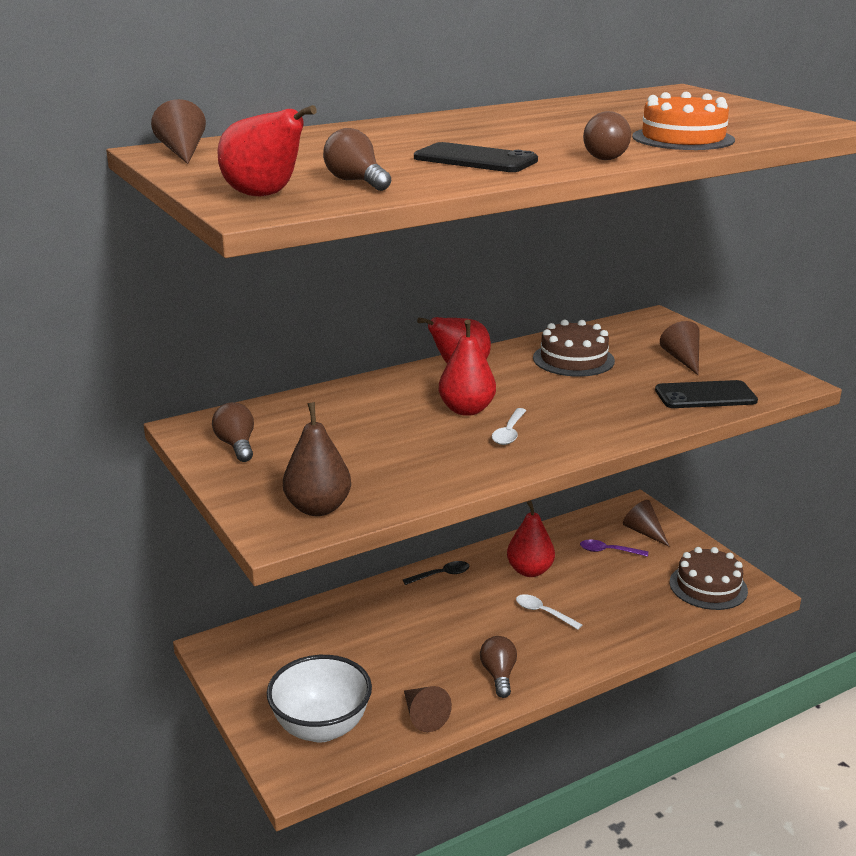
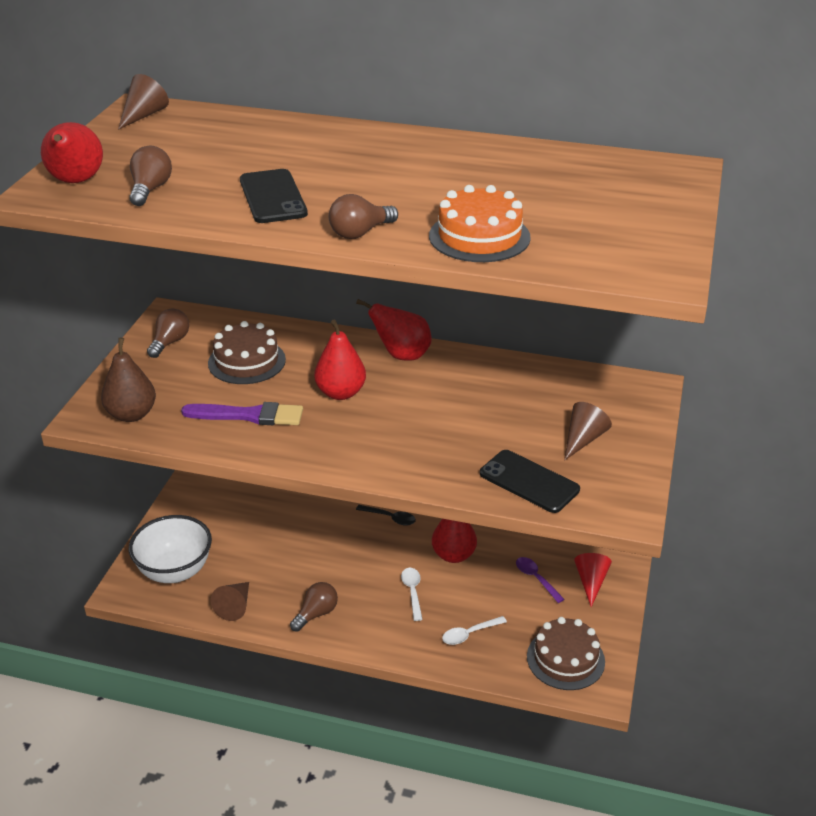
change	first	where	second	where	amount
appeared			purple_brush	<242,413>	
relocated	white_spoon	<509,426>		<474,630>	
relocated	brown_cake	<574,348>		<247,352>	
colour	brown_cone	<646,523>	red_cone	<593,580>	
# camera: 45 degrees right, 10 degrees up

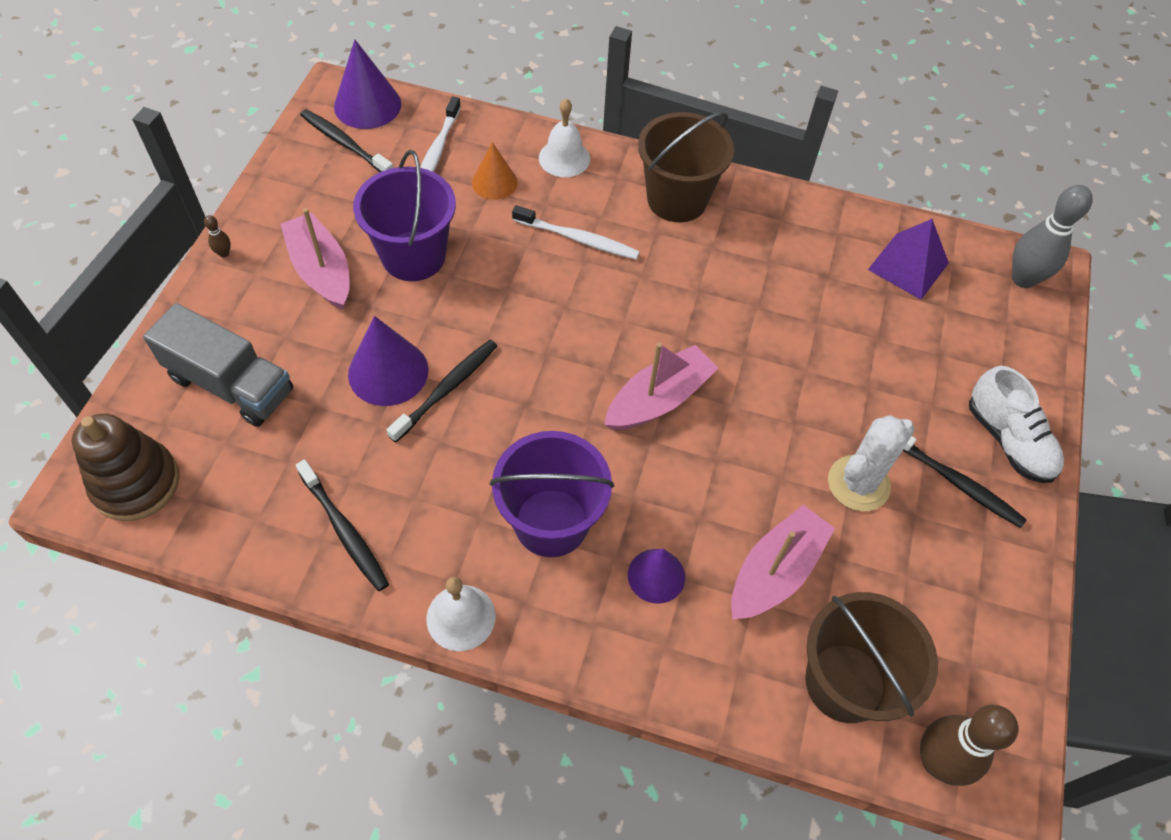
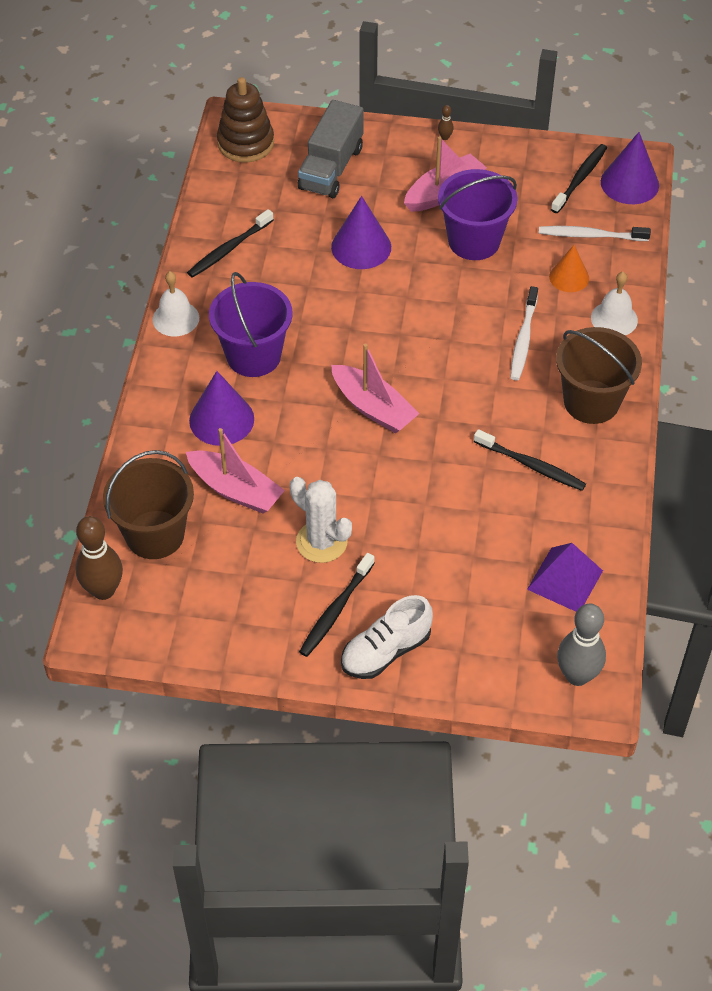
change	first	where	second	where	amount
relocated	black_toothbrush	<442,391>		<530,460>	
size	purple_cone	<656,576>		<221,408>	x1.53
# camera: 85 degrees right, 5 degrees down

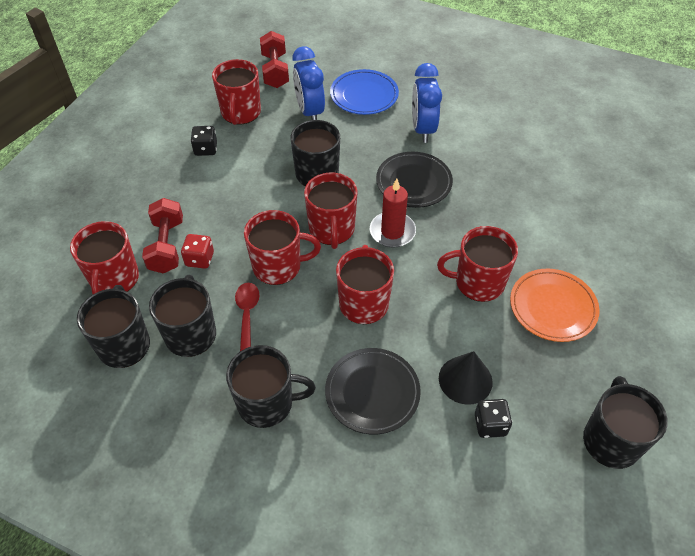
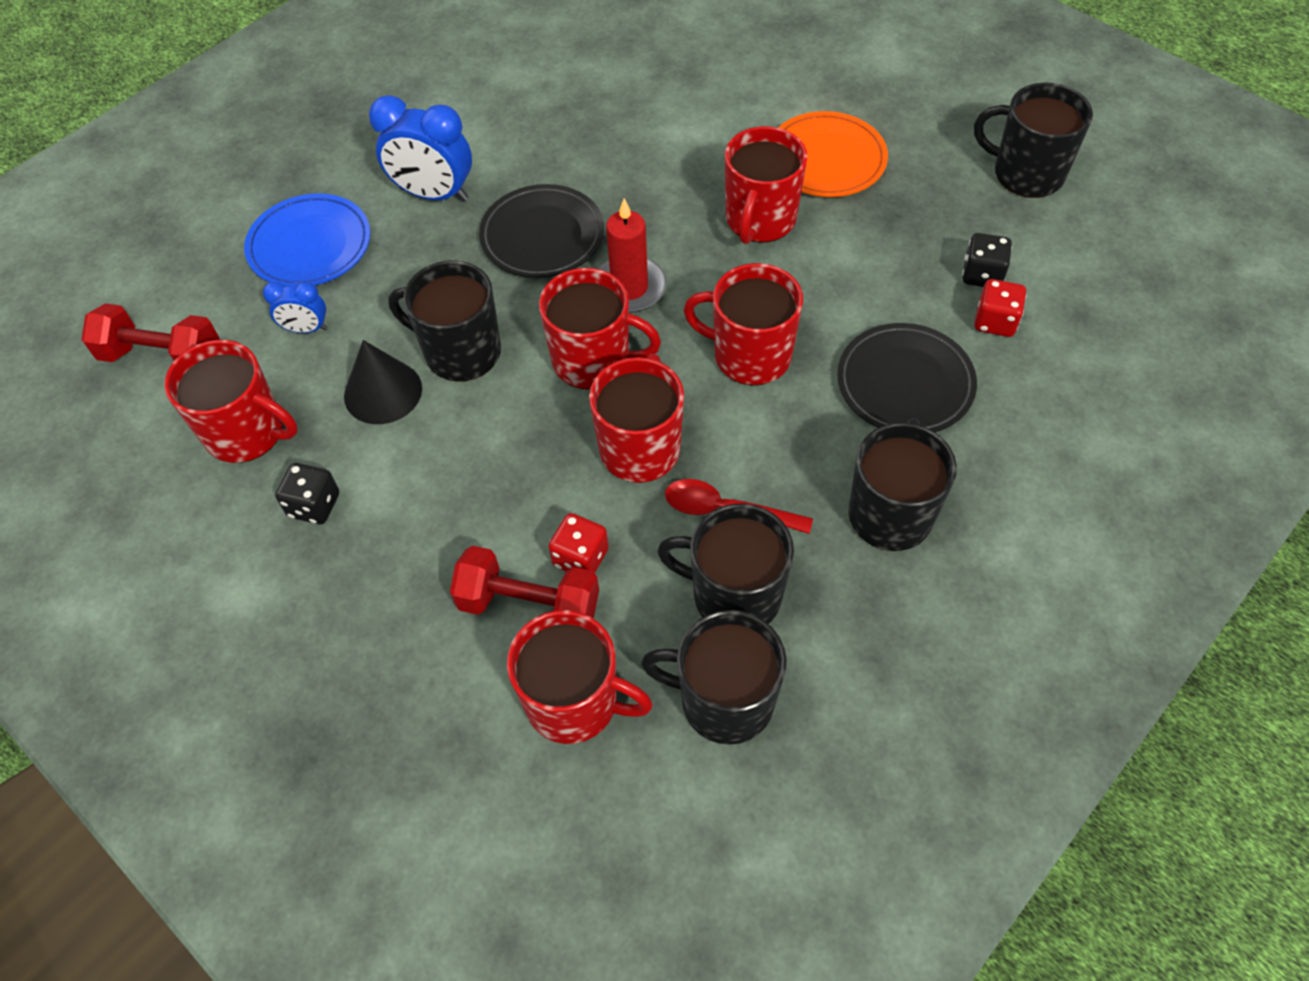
change	first	where	second	where	amount
appeared			red_dice	<1000,308>	
relocated	black_cone	<466,378>		<383,382>	
size	blue_clock	<308,83>		<295,307>	x0.54
# camera: 70 degrees left, 5 degrees up

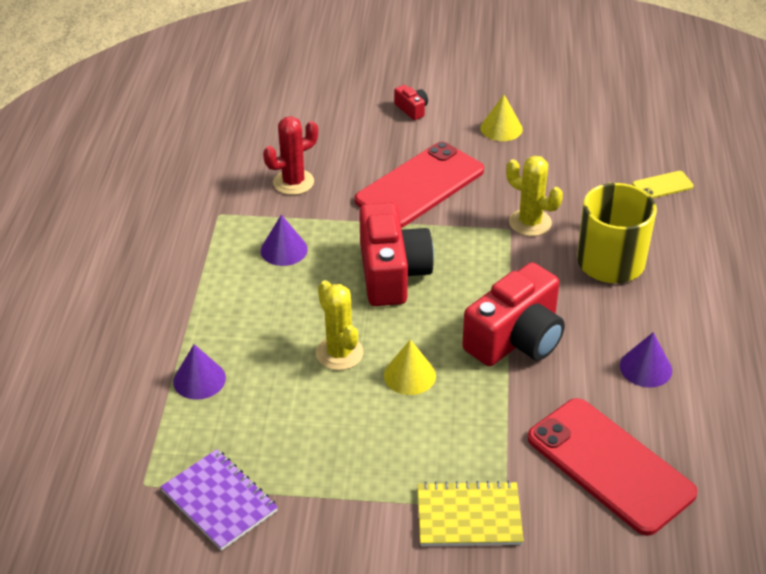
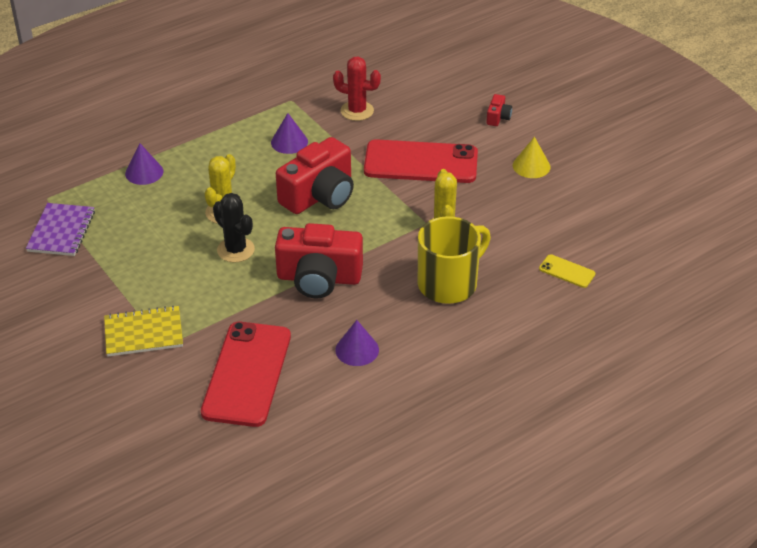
change	first	where	second	where	amount
exchanged	yellow_cone	<410,367>	black_cactus	<234,228>	
spun	yellow_notebook	<471,513>		<143,330>	60 degrees counterclockwise
# camera: 50 degrees right, 0 degrees up

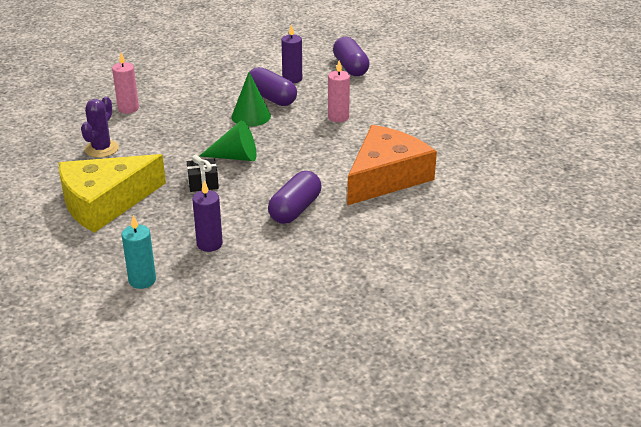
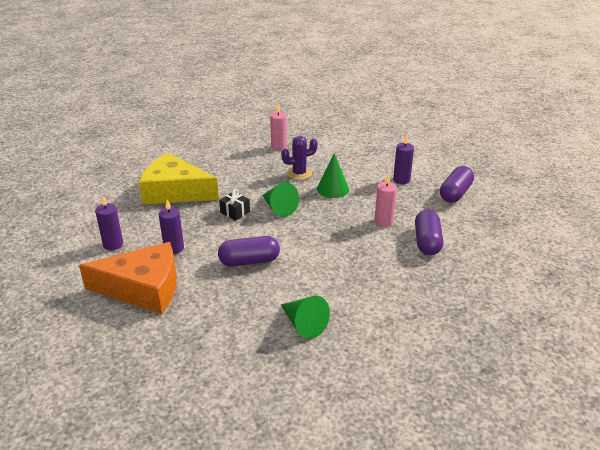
change	first	where	second	where	amount
appeared			green_cone	<305,317>	
relocated	purple_cactus	<100,127>		<299,158>	
relocated	purple_capsule	<273,86>		<429,232>	
relocated	orange_cheese	<392,165>		<128,278>	
colour	turquoise_candle	<139,252>	purple_candle	<109,223>	
# camera: 50 degrees right, 0 degrees up

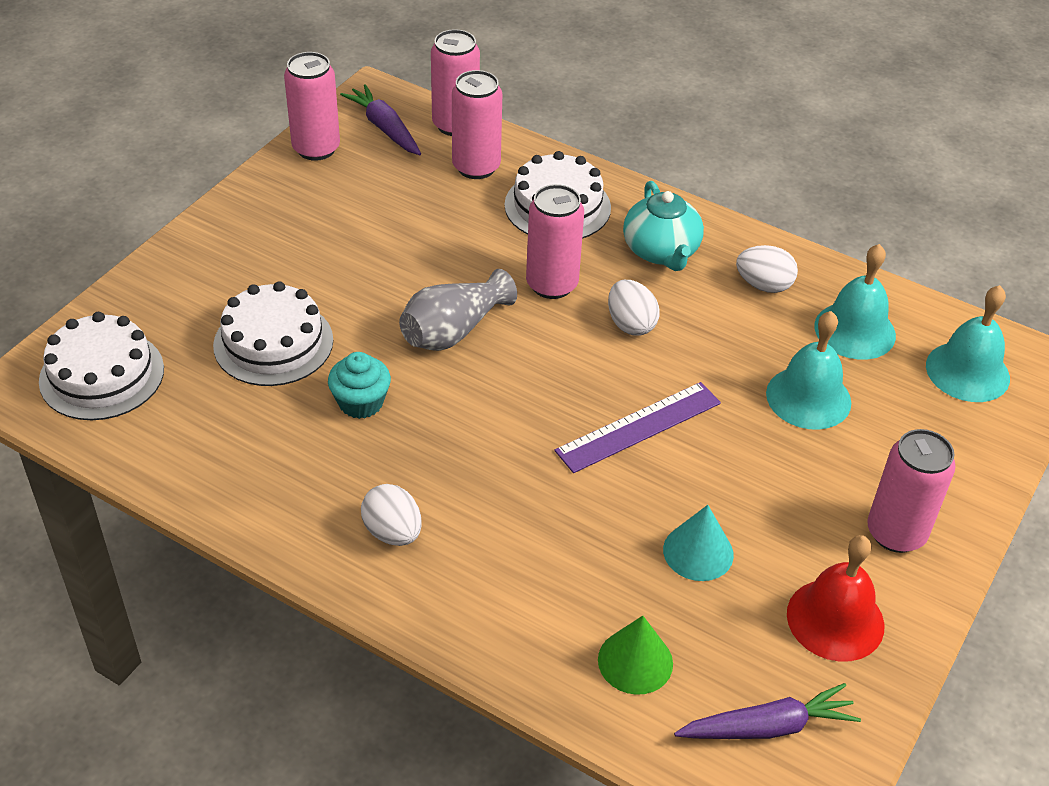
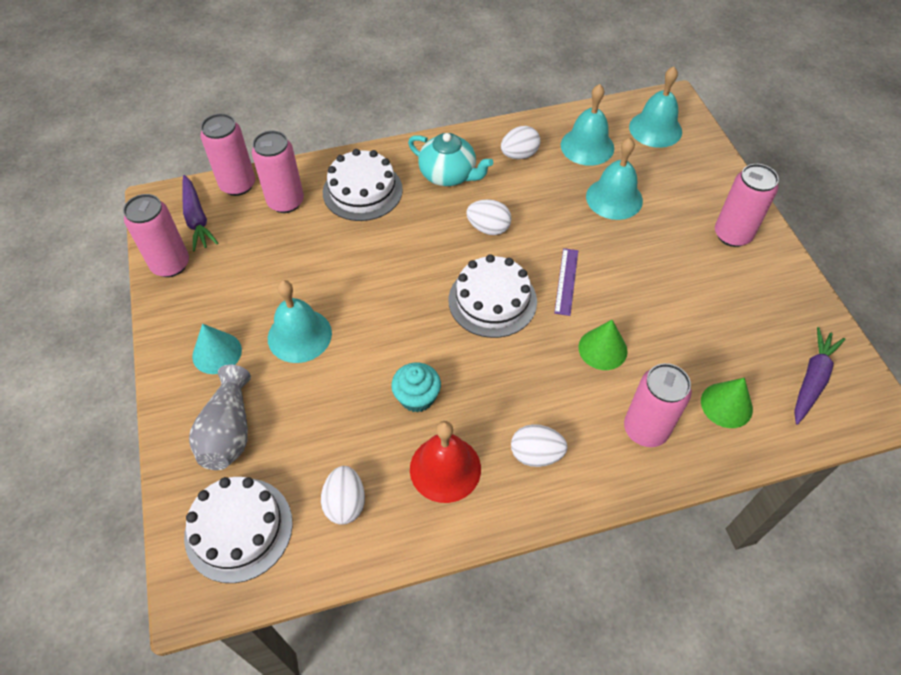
change	first	where	second	where	amount
appeared			turquoise_bell	<300,321>	
appeared			white_egg	<343,495>	
appeared			green_cone	<602,345>	
relocated	white_cake	<273,333>		<492,296>	
relocated	grey_vase	<458,310>		<220,417>	
relocated	pink_can	<555,241>		<658,405>	
relocated	turquoise_cone	<698,543>		<217,349>	
relocated	red_bell	<835,598>		<445,462>	
spun	purple_carrot	<380,119>		<200,213>	120 degrees counterclockwise
size	purple_ruler	<637,427>		<566,282>	x0.66
# camera: 45 degrees left, 10 degrees up

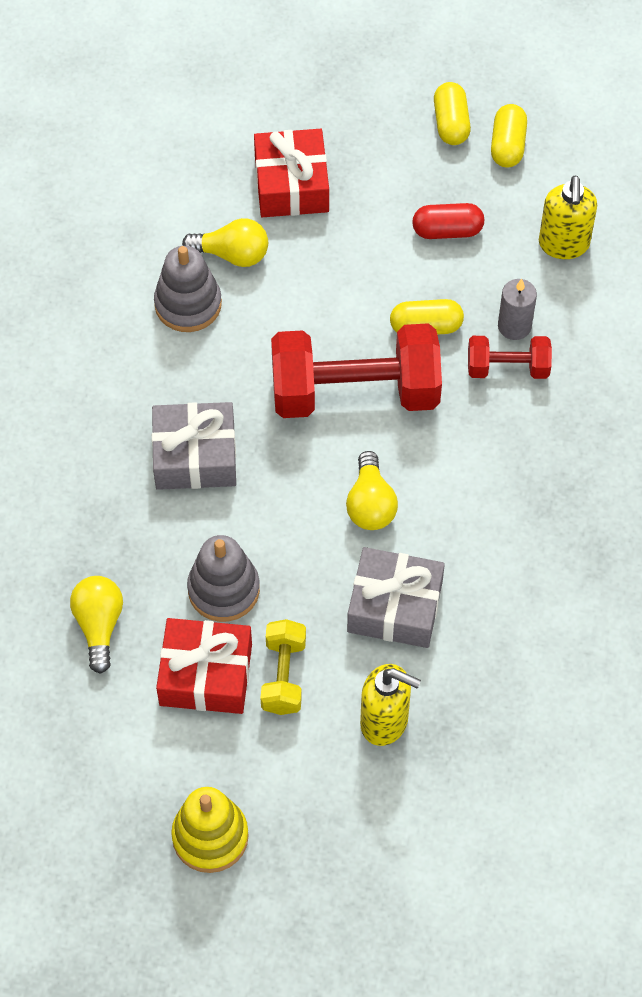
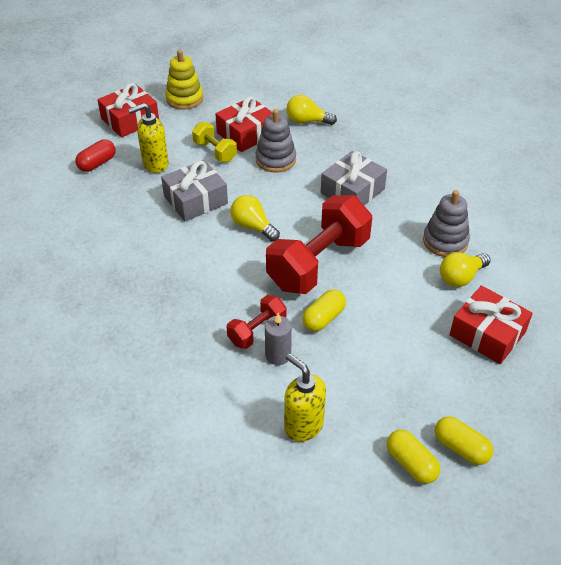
change	first	where	second	where	amount
appeared			red_gift	<128,110>	
relocated	red_capsule	<448,221>		<95,155>	
spun	yellow_light_bulb	<96,625>		<311,110>	150 degrees clockwise
# camera: 135 degrees right, 15 degrees down

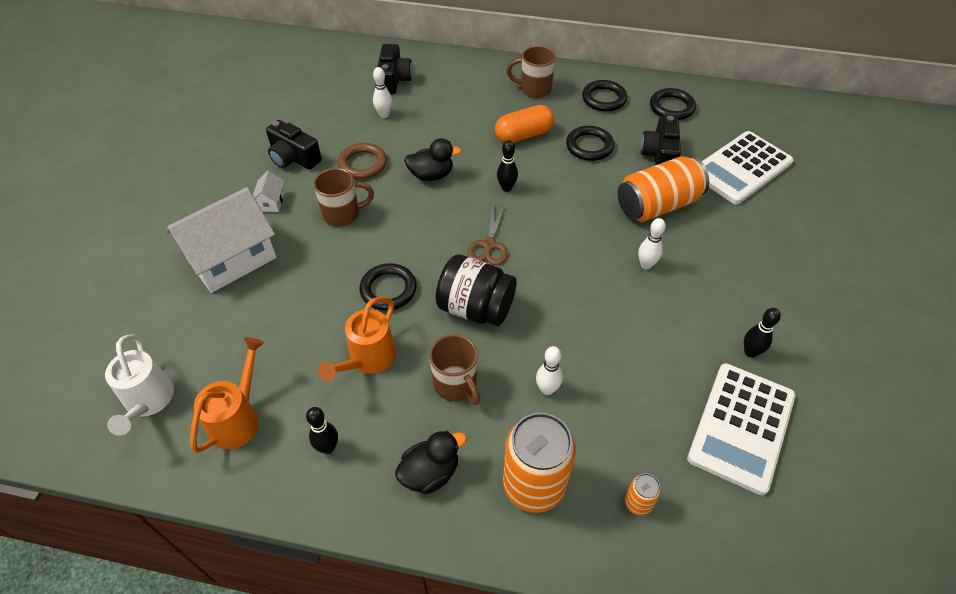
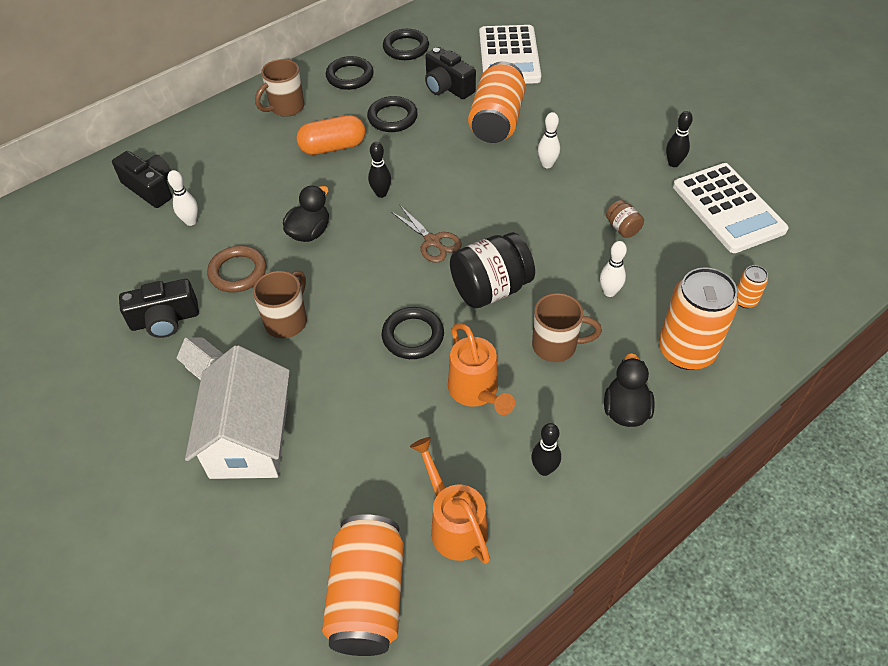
change	first	where	second	where	amount
appeared			brown_jar	<625,219>	
exchanged	white_watering_can	<139,385>	orange_can	<363,585>	
spun	orange_capsule	<524,124>		<331,135>	60 degrees clockwise
# camera: 50 degrees left, 0 degrees up

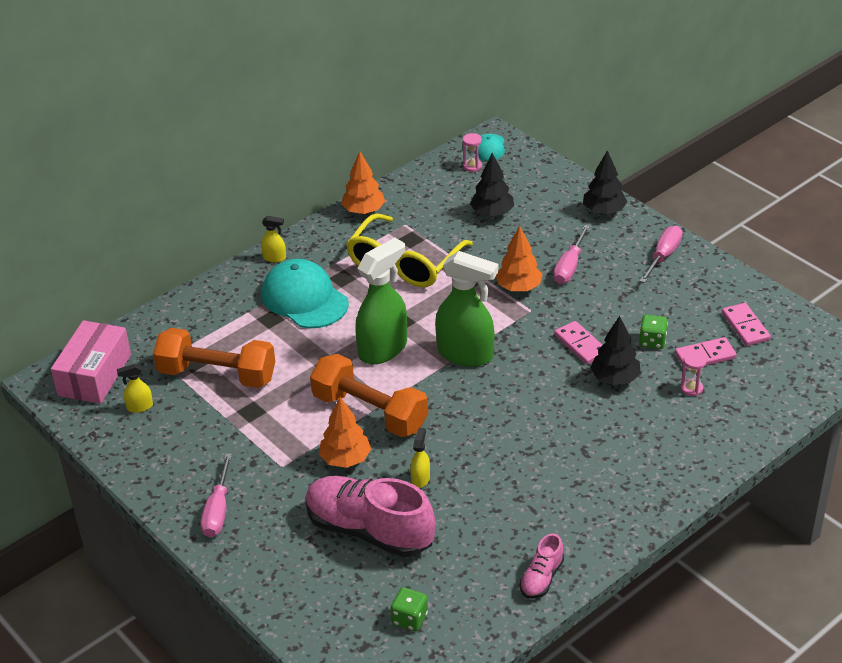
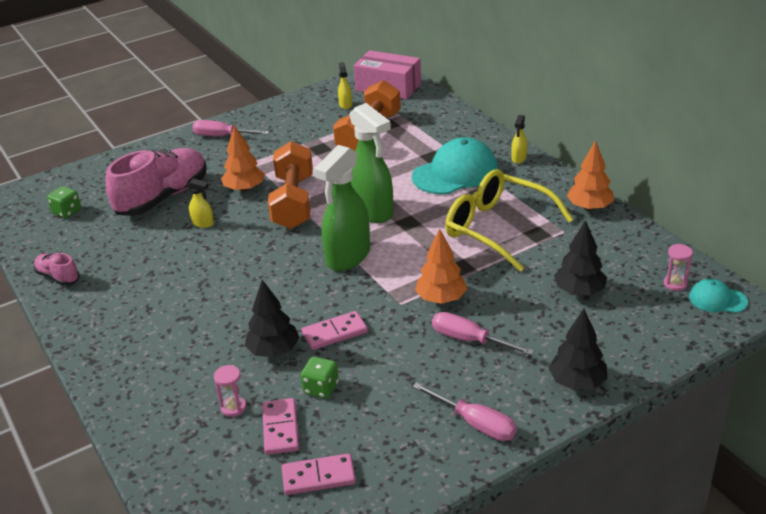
change	first	where	second	where	amount
spun	orange_dumbbell	<369,395>		<290,185>	45 degrees counterclockwise
# camera: 100 degrees right, 5 degrees down

